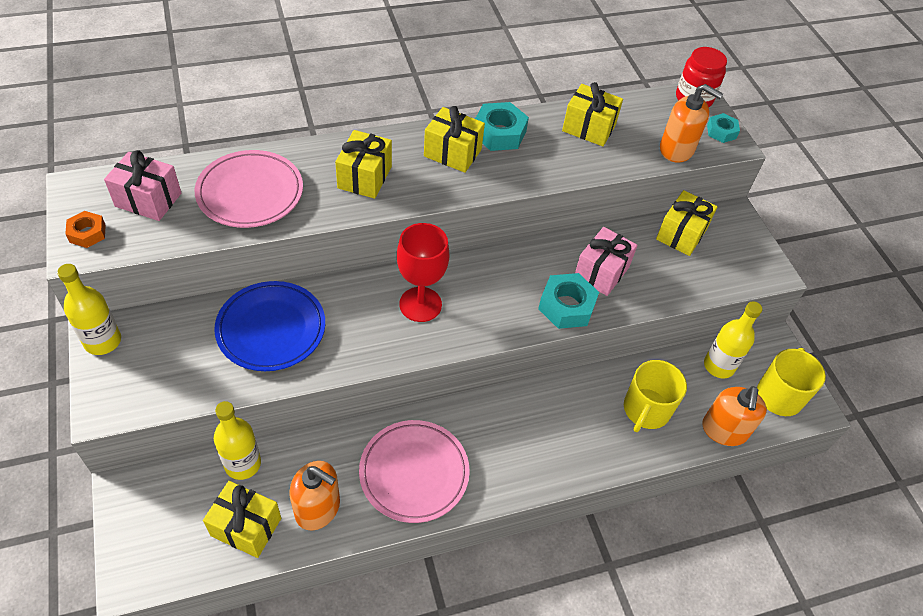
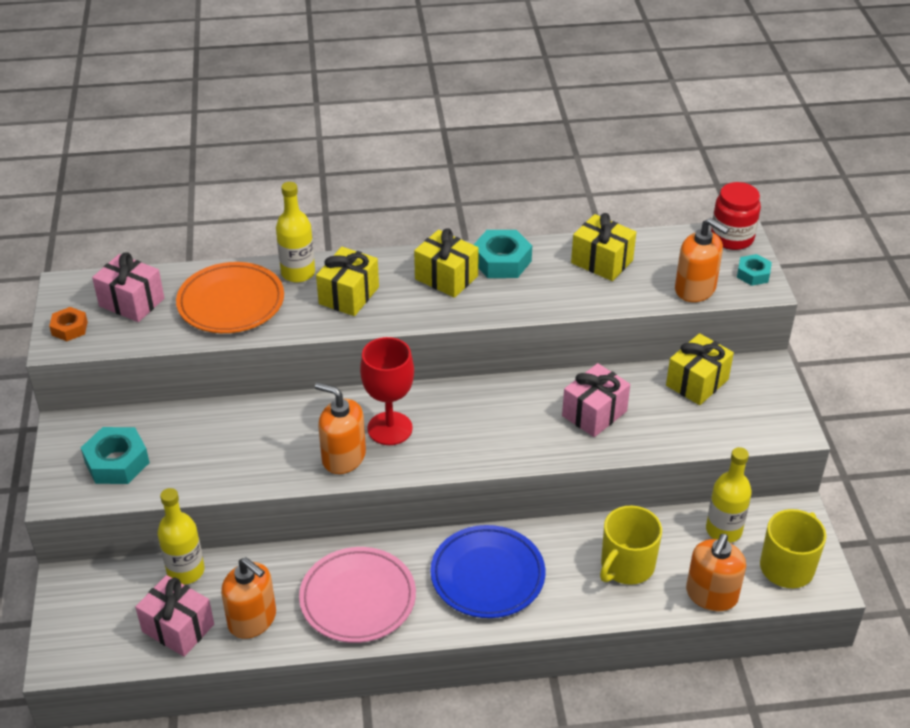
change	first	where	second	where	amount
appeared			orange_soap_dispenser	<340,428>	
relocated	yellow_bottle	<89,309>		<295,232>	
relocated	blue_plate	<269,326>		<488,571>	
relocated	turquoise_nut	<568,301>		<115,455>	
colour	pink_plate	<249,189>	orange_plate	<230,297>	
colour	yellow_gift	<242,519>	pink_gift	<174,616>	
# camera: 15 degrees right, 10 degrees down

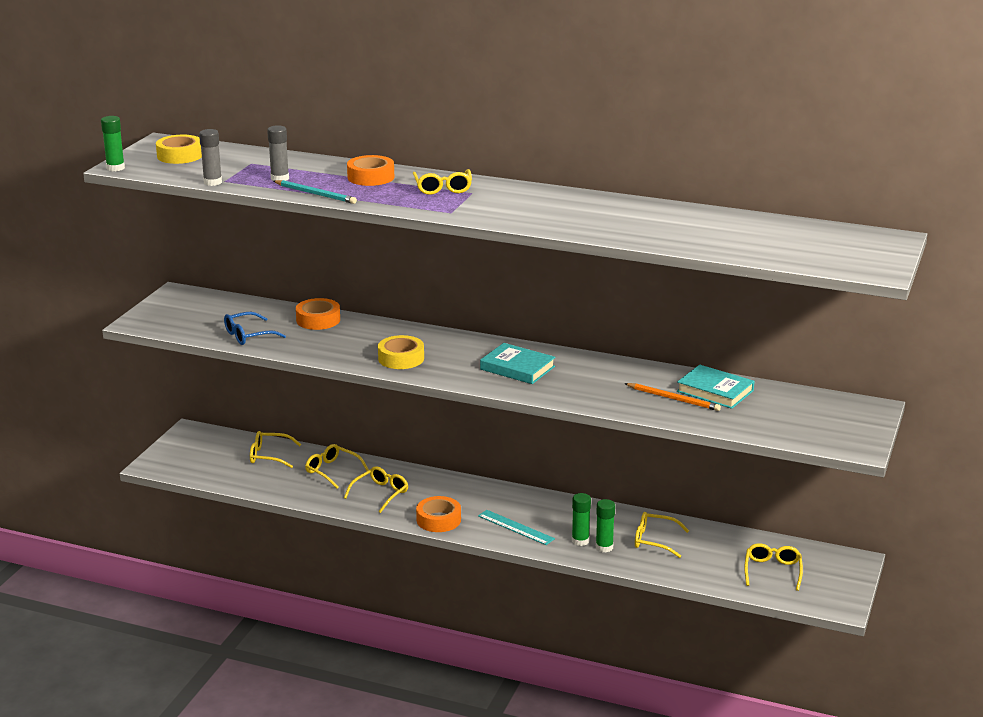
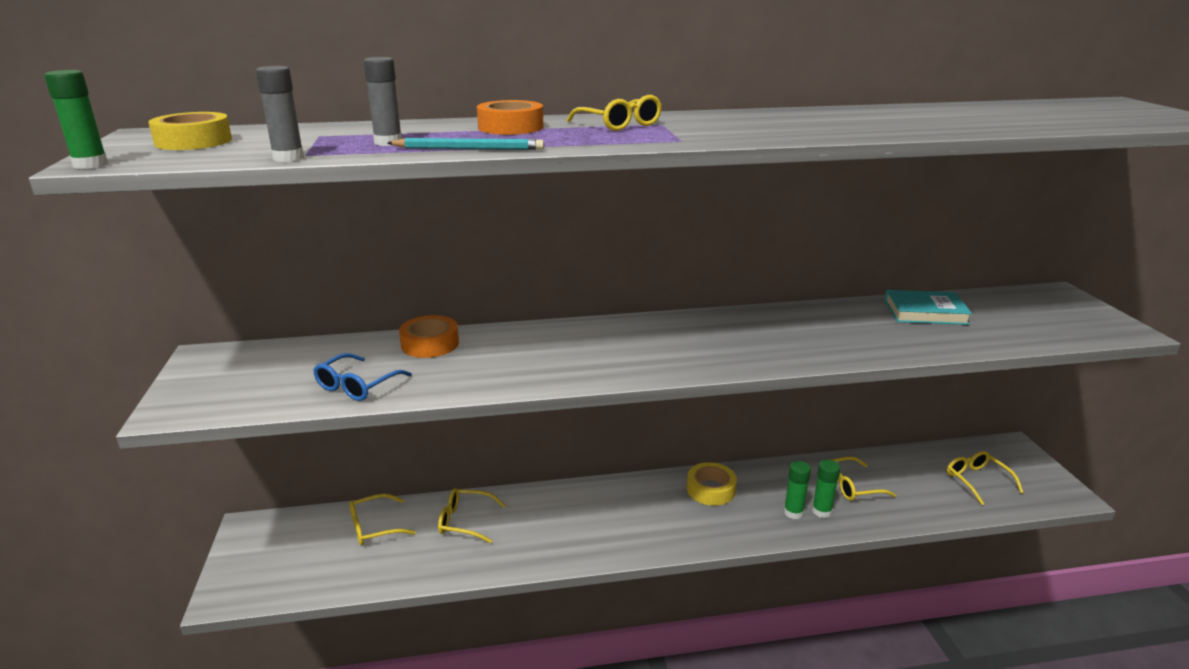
change	first	where	second	where	amount
missing	yellow_glasses	<376,489>			
missing	orange_tape	<438,514>			
missing	turquoise_ruler	<516,527>			
missing	turquoise_book	<517,363>			
missing	orange_pencil	<672,397>			
relocated	yellow_tape	<401,352>		<712,484>	
# camera: 30 degrees left, 0 degrees up

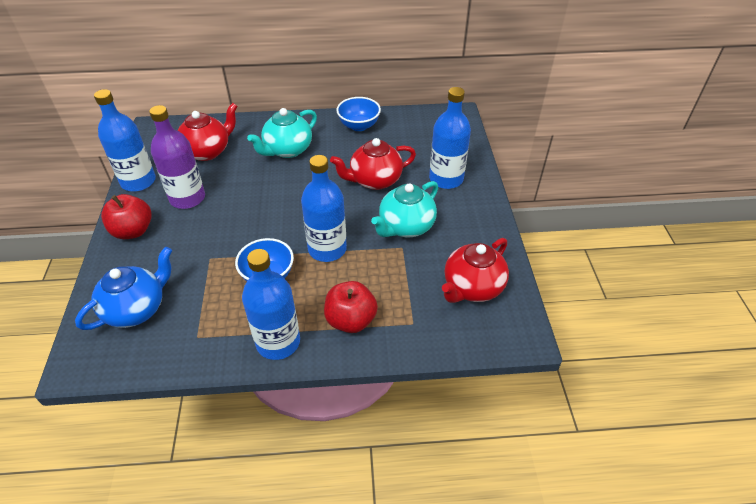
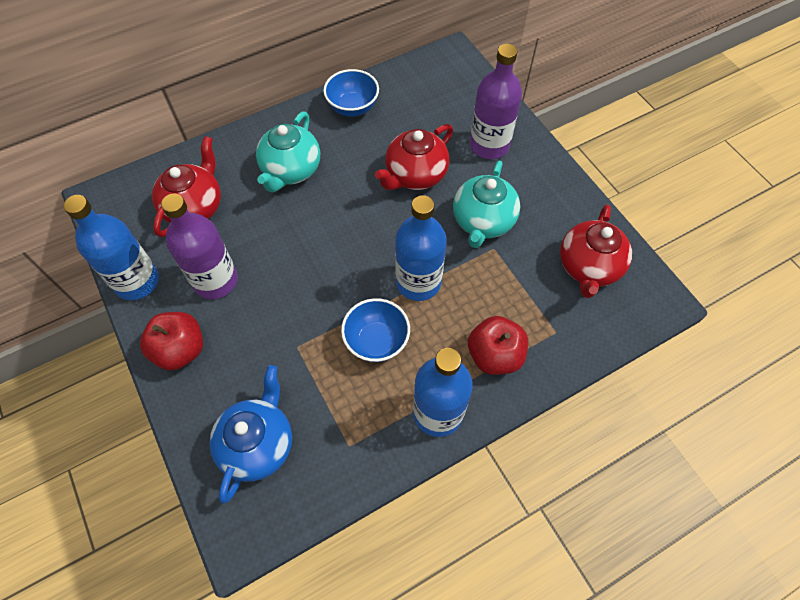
change	first	where	second	where	amount
colour	blue_bottle	<450,138>	purple_bottle	<496,101>	
# camera: 25 degrees left, 15 degrees up

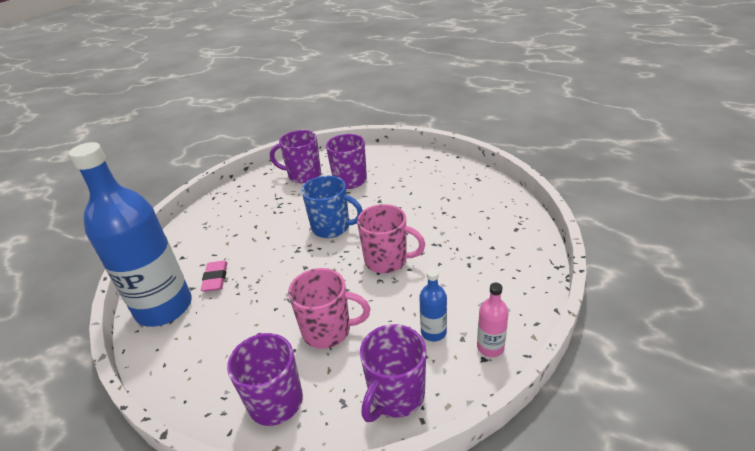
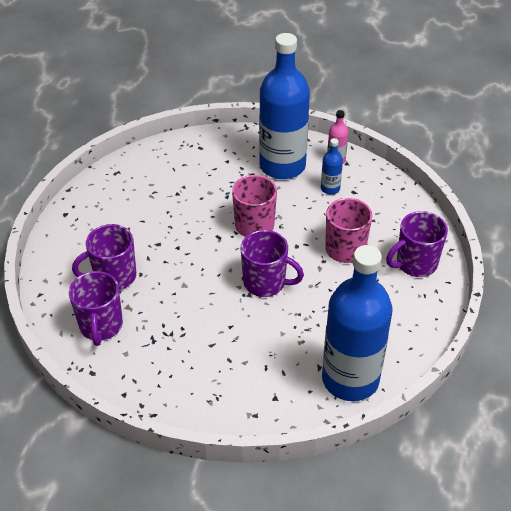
change	first	where	second	where	amount
missing	pink_eraser	<214,276>			
missing	blue_mug	<332,207>			
appeared			blue_bottle	<284,106>	
relocated	purple_mug	<393,373>		<272,263>	
# camera: 105 degrees left, 10 degrees up

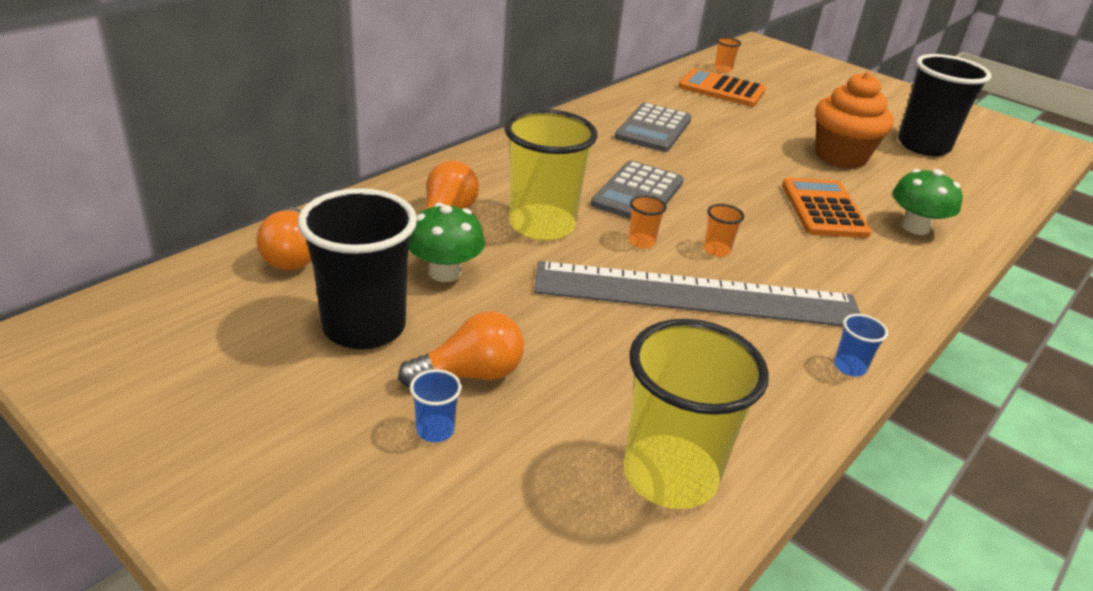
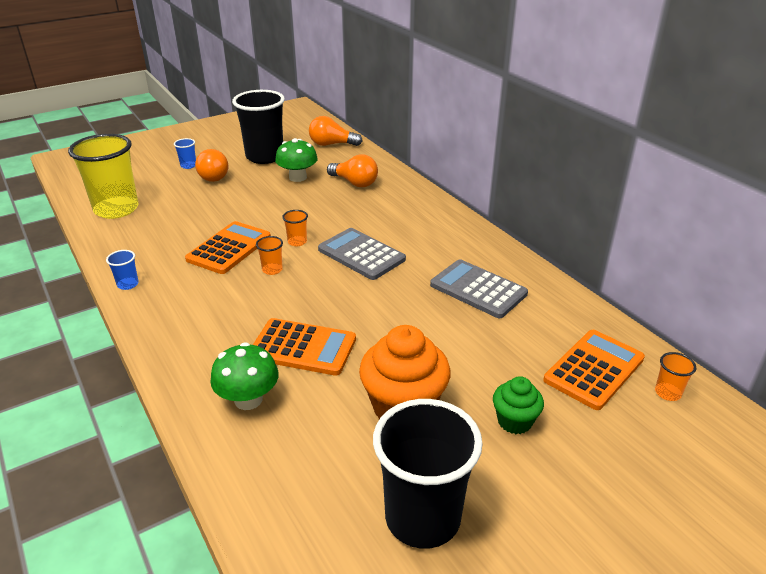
change	first	where	second	where	amount
missing	yellow_cup	<551,175>			
appeared			green_cupcake	<518,405>	
exchanged	grey_ruler	<697,293>	orange_calculator	<228,247>	
# camera: 110 degrees right, 0 degrees up

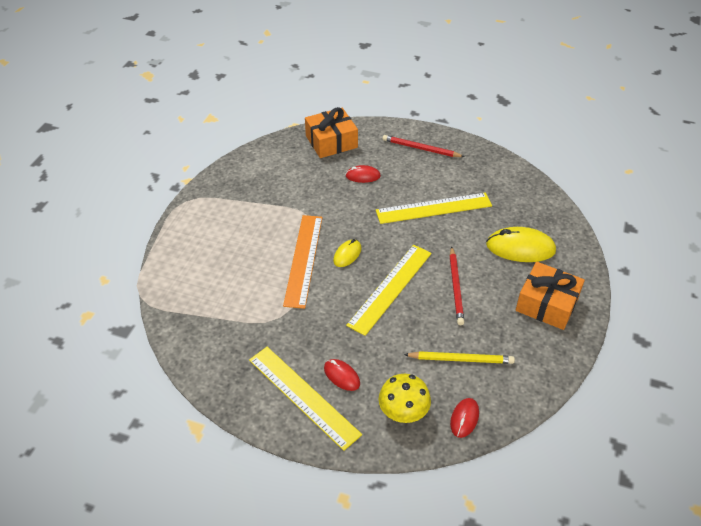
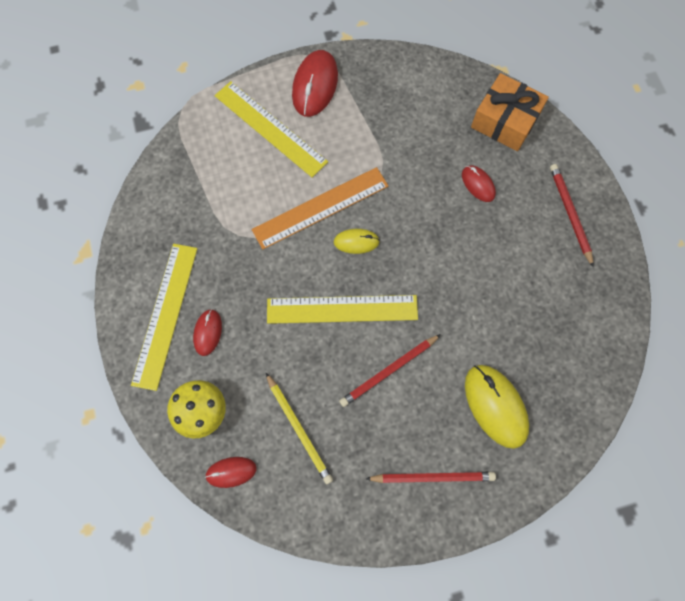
change	first	where	second	where	amount
appeared			red_mouse	<315,83>	
relocated	yellow_ruler	<434,208>		<271,129>	
exchanged	orange_gift	<550,296>	red_pencil	<431,477>	
# camera: 55 degrees right, 25 degrees up

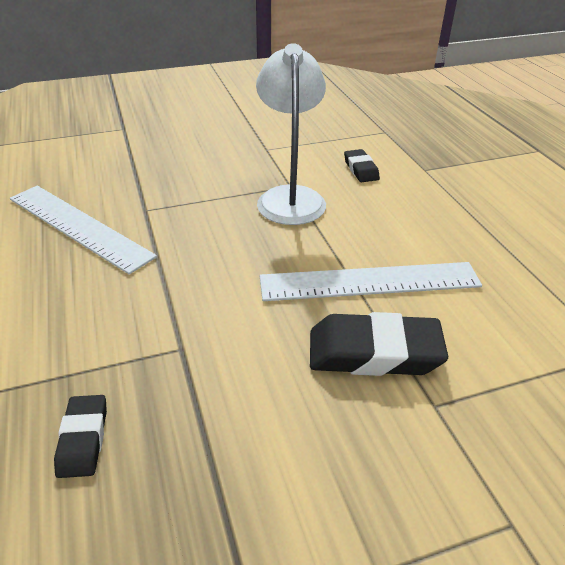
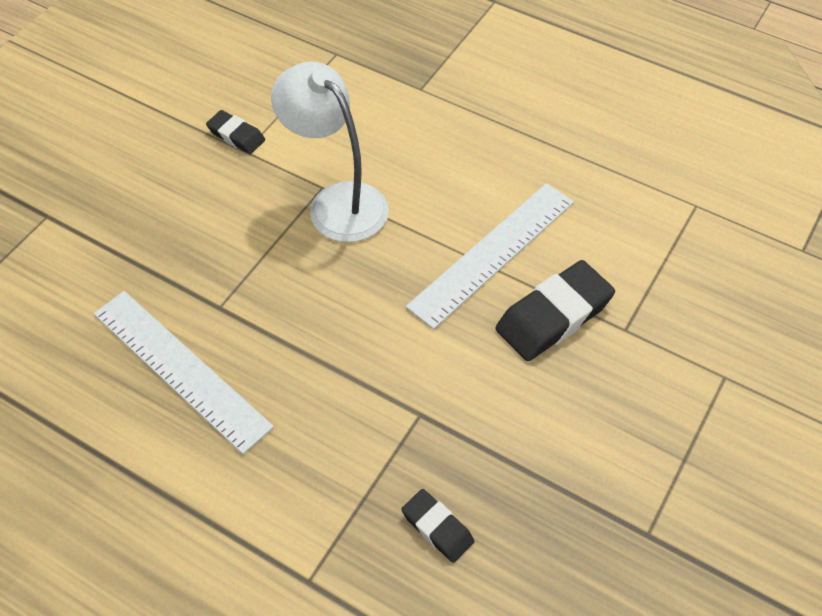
change	first	where	second	where	amount
relocated	black_eraser	<362,165>		<235,132>	
spun	white_ruler	<83,230>		<184,372>	45 degrees clockwise
# camera: 40 degrees left, 15 degrees up

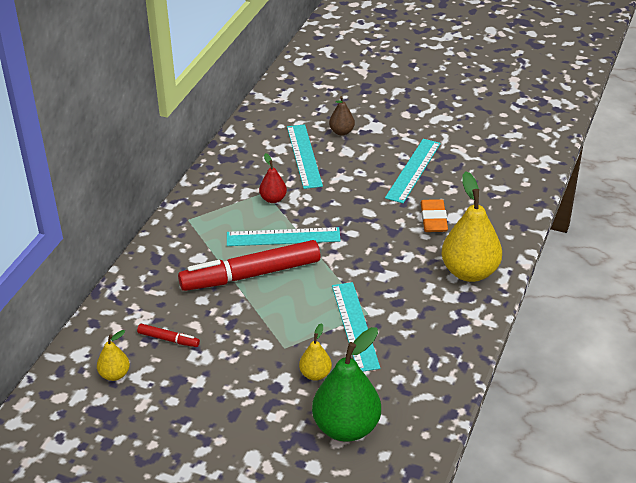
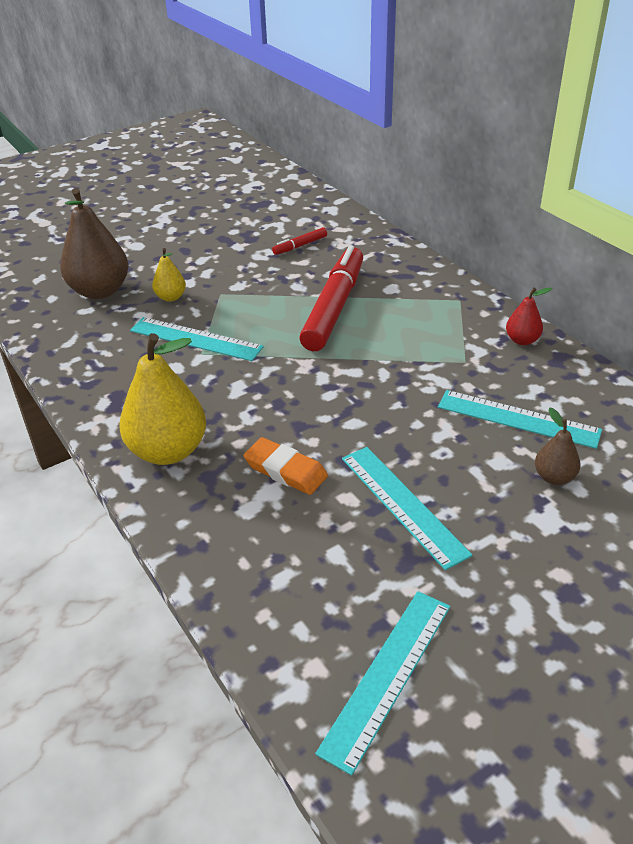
change	first	where	second	where	amount
missing	yellow_pear	<113,355>			
relocated	turquoise_ruler	<284,236>		<382,683>	
relocated	red_pear	<273,178>		<529,316>	
colour	green_pear	<346,384>	brown_pear	<94,243>	
# camera: 125 degrees right, 0 degrees up

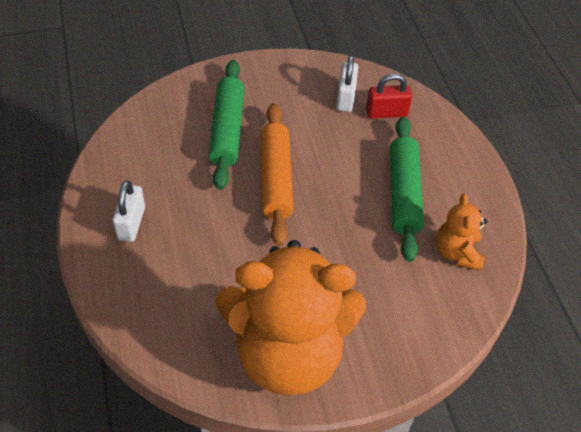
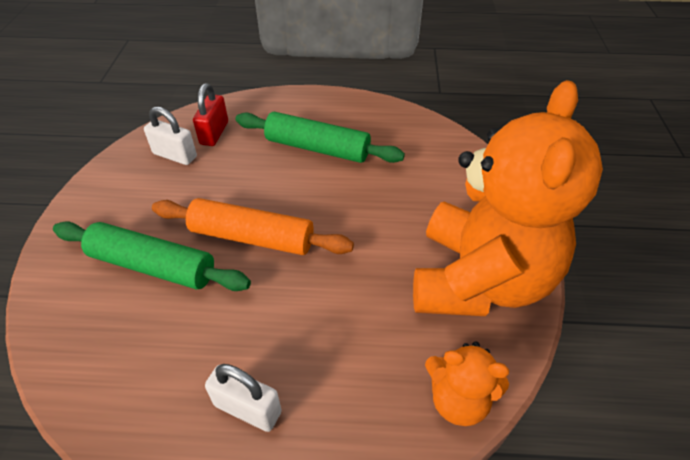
change	first	where	second	where	amount
relocated	orange_teddy_bear	<462,232>		<467,383>	
# camera: 70 degrees left, 5 degrees down

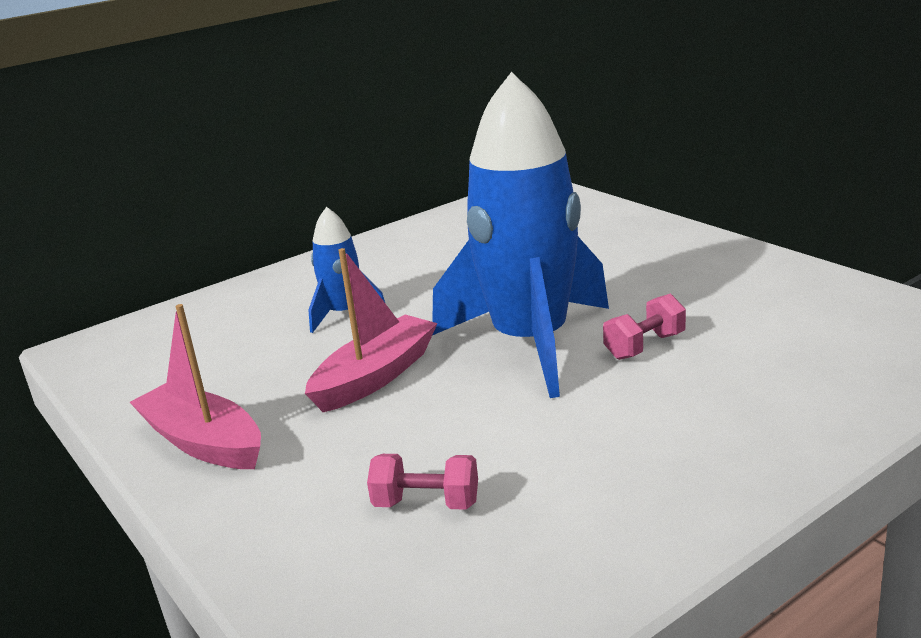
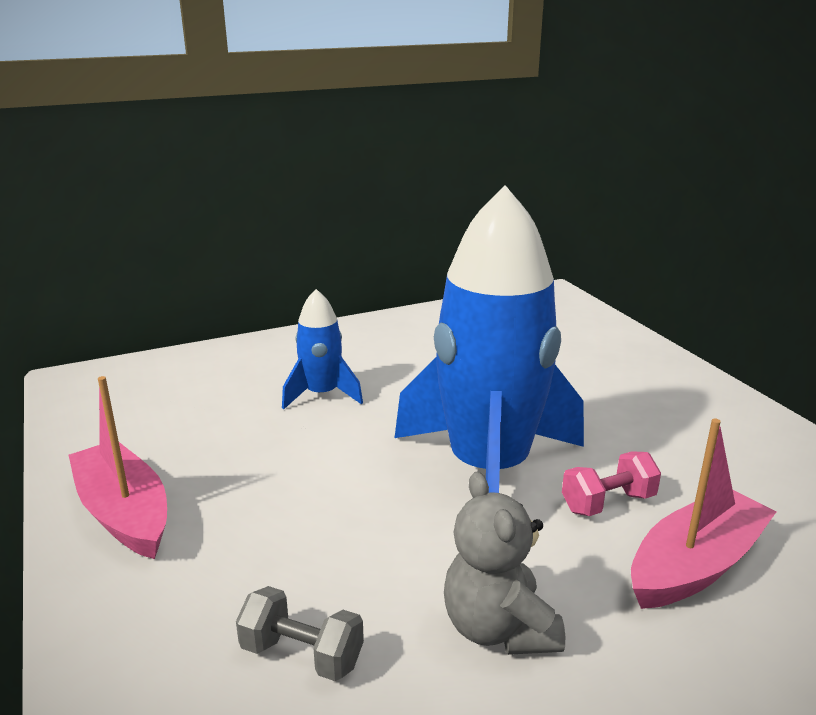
change	first	where	second	where	amount
appeared			grey_teddy_bear	<504,563>	
relocated	pink_boat	<371,330>		<704,514>	
colour	pink_dumbbell	<422,482>	grey_dumbbell	<300,633>	
# camera: 10 degrees right, 0 degrees up

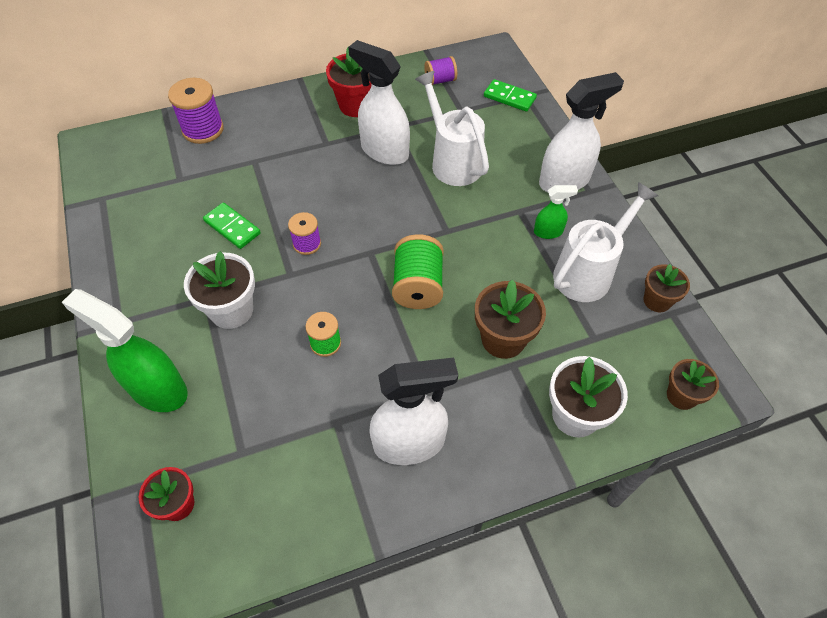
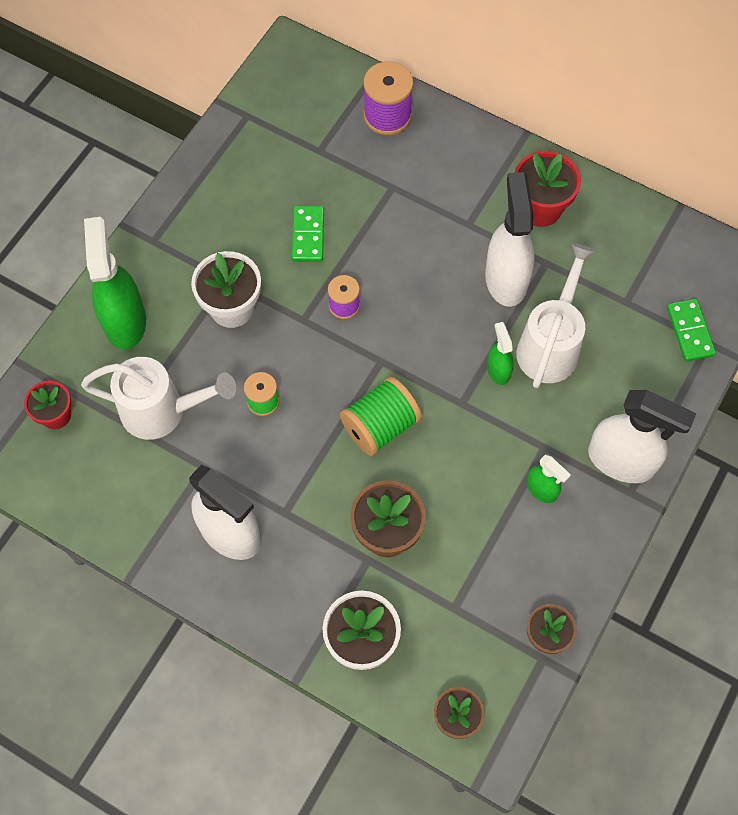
change	first	where	second	where	amount
missing	purple_spool	<440,70>			
appeared			green_spray_bottle	<500,353>	
relocated	white_watering_can	<605,242>		<158,398>	
# camera: 50 degrees right, 10 degrees up

